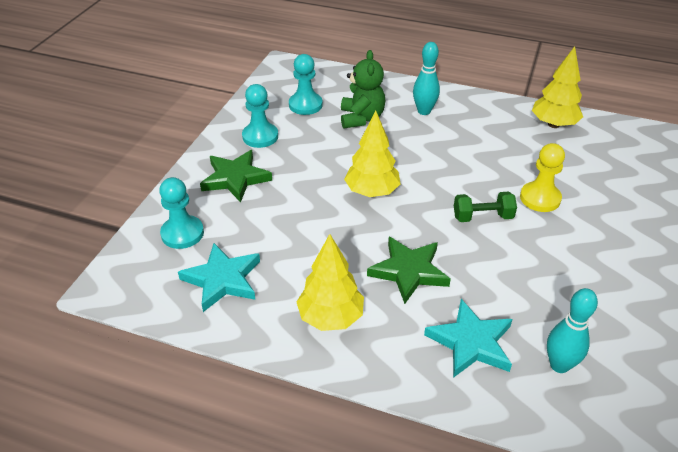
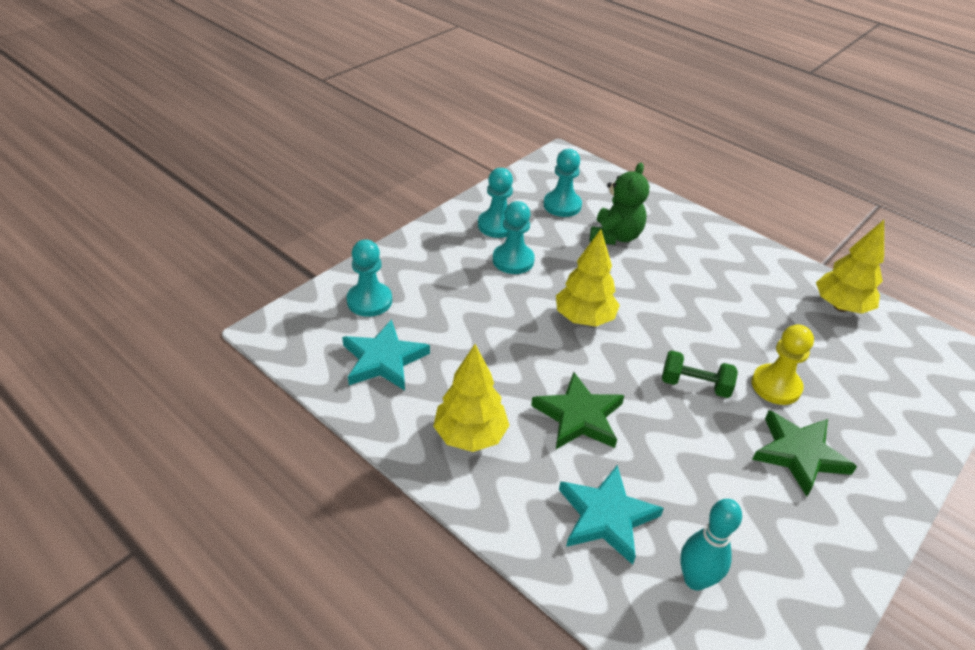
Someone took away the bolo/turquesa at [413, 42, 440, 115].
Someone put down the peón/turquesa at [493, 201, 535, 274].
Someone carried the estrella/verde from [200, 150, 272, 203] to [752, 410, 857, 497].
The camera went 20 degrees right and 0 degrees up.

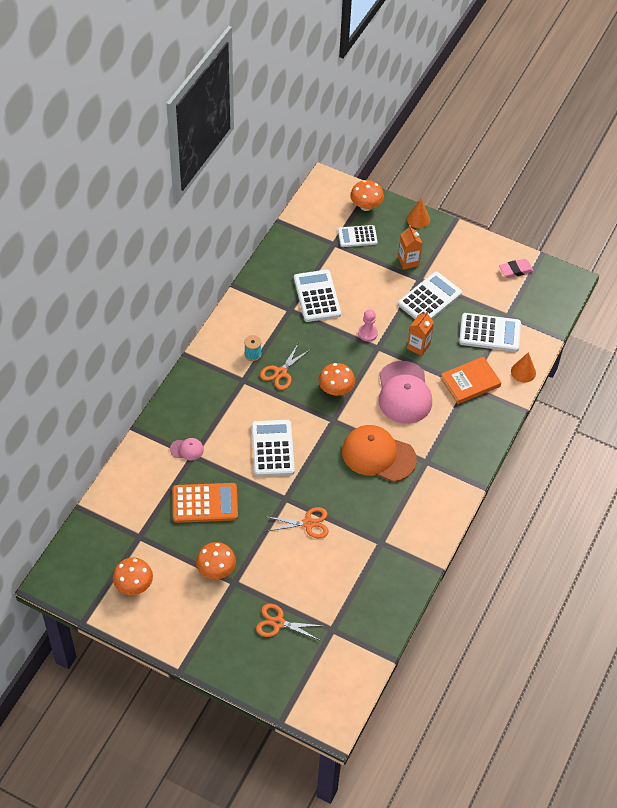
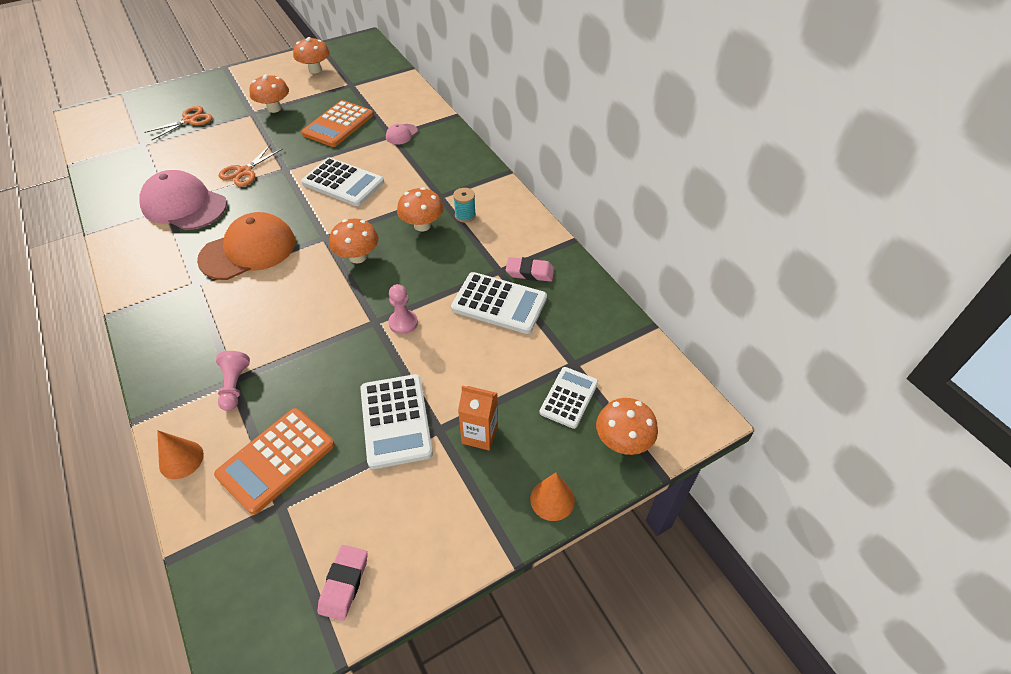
Someone took away the cartón de leche/naranja at [407, 311, 434, 356].
Someone put down the goma de borrar/rosa at [506, 257, 554, 282].
Someone carried the gorra/rosa from [379, 361, 432, 424] to [139, 170, 227, 230].
Someone swapped the tijeras/naranja at [260, 344, 311, 390] for the seta/naranja at [397, 187, 443, 232].
Someone swapped the libro/naranja at [440, 356, 501, 404] for the peón/rosa at [216, 351, 250, 411].
Someone repainted the calculadora/blanco at [459, 313, 521, 352], which became the calculadora/naranja at [214, 408, 335, 515].
The camera went 125 degrees right and 5 degrees down.

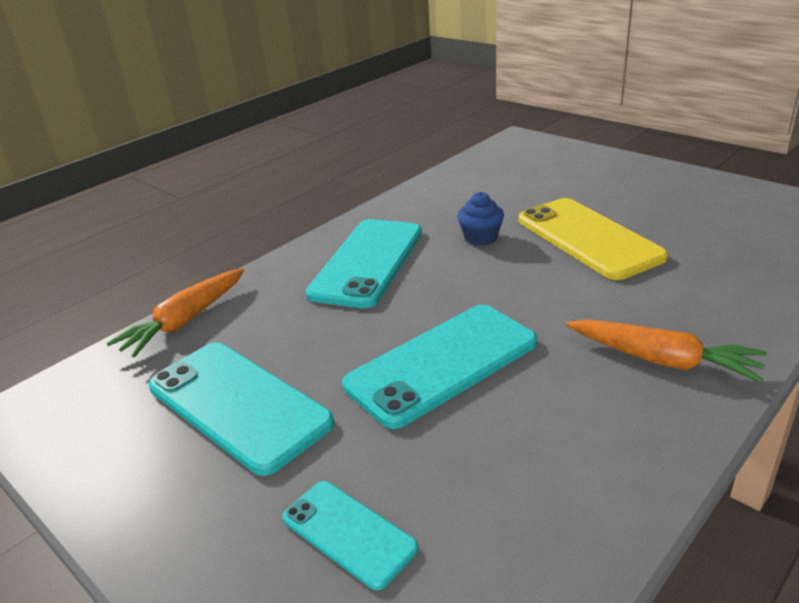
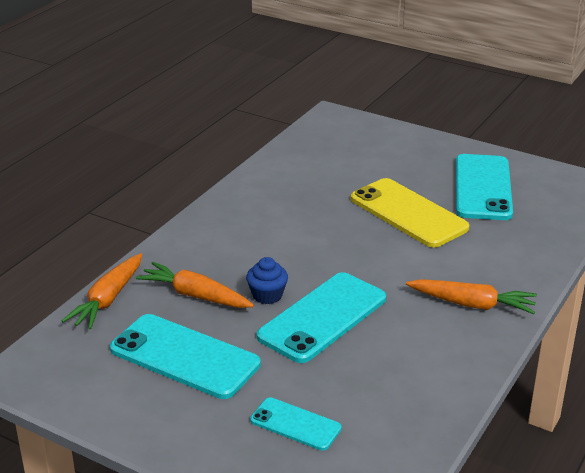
Someone put down the zanahoria/naranja at [136, 262, 254, 308].
Someone carried the móvil/turquesa from [306, 219, 422, 308] to [456, 154, 513, 220].
Someone carried the magdalena/azul from [457, 192, 504, 246] to [246, 257, 288, 304].
The camera went 15 degrees left and 0 degrees up.

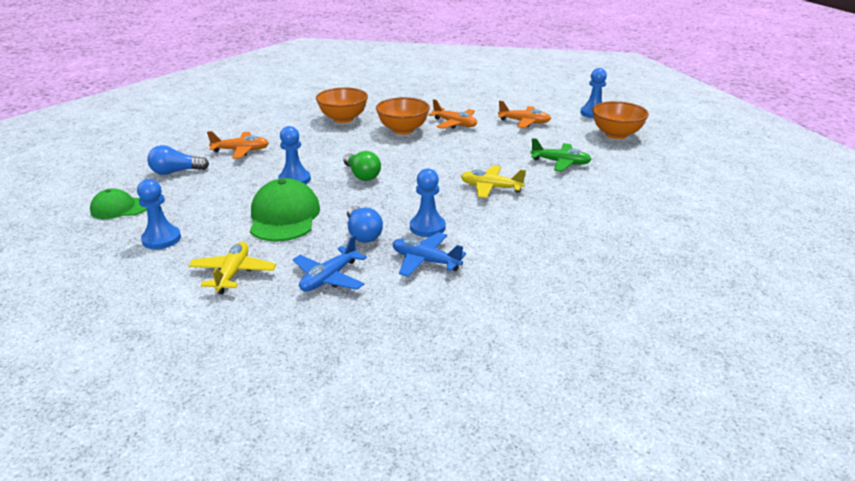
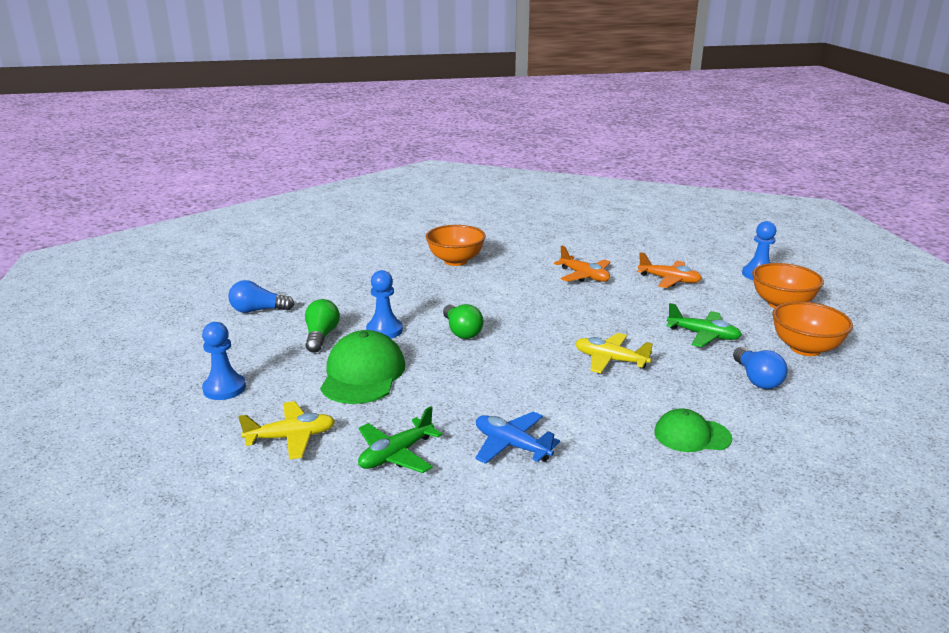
Someone took away the avión/naranja at [207, 131, 269, 159].
Someone took away the peón/azul at [410, 168, 446, 237].
Someone put down the bombilla/verde at [305, 299, 340, 353].
Someone carried the gorra/verde from [90, 188, 147, 219] to [654, 408, 732, 452].
Someone carried the bombilla/azul from [347, 206, 383, 243] to [733, 347, 787, 389].
Someone carried the cuenco/naranja from [376, 97, 430, 135] to [772, 302, 853, 356].
Someone repainted the avión/azul at [293, 235, 367, 292], which became the avión/verde at [358, 406, 442, 473].
Someone rotated the avión/amarillo at [189, 242, 276, 294] by 60 degrees clockwise.
The camera went 10 degrees right and 5 degrees down.

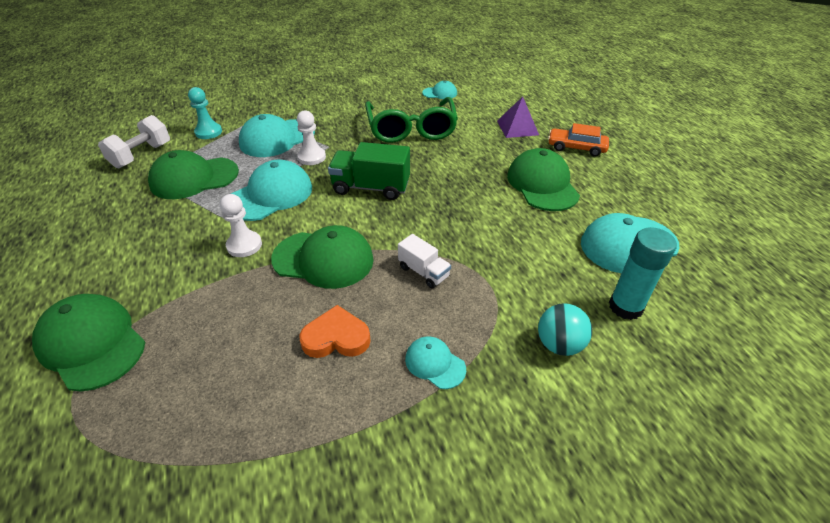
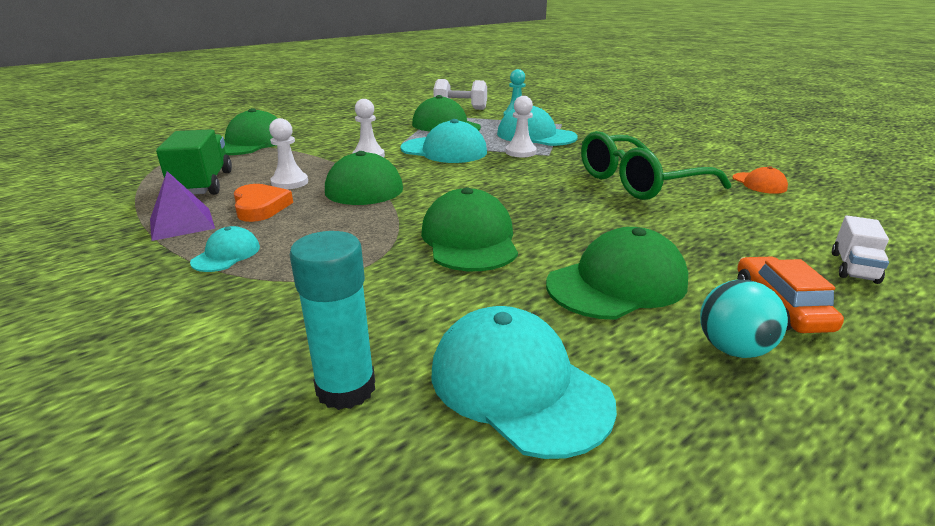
Someone put down the peón/blanco at [269, 118, 308, 189].
Someone put down the gorra/verde at [421, 188, 518, 271].
Someone carried the camión/verde from [328, 142, 410, 200] to [156, 129, 232, 195].
Someone carried the camión/blanco from [398, 234, 451, 289] to [832, 216, 889, 284].
Someone carried the pirámide/morado from [497, 96, 539, 138] to [150, 171, 215, 241].
Someone carried the pelota/turquesa from [538, 303, 592, 356] to [700, 280, 788, 358].
Someone repainted the gorra/turquesa at [422, 81, 457, 99], which became the gorra/naranja at [732, 166, 788, 194].
The camera went 70 degrees right and 15 degrees down.

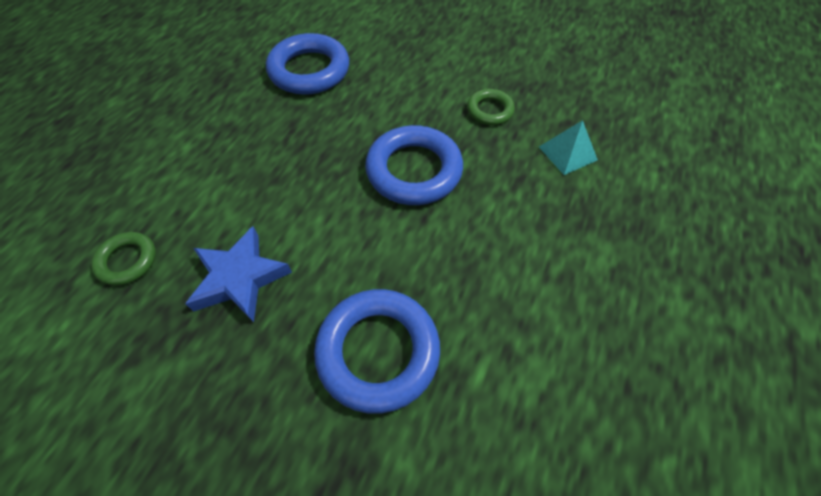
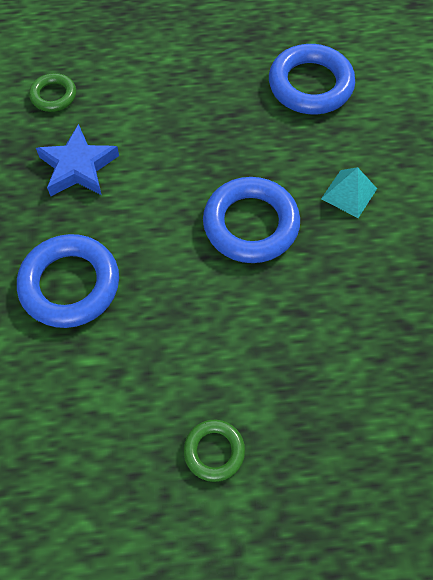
Someone carried the anillo/verde from [467, 89, 515, 125] to [184, 420, 245, 482].
Someone carried the pirámide/turquesa from [539, 120, 598, 175] to [321, 167, 377, 218].
The camera went 60 degrees right and 5 degrees up.

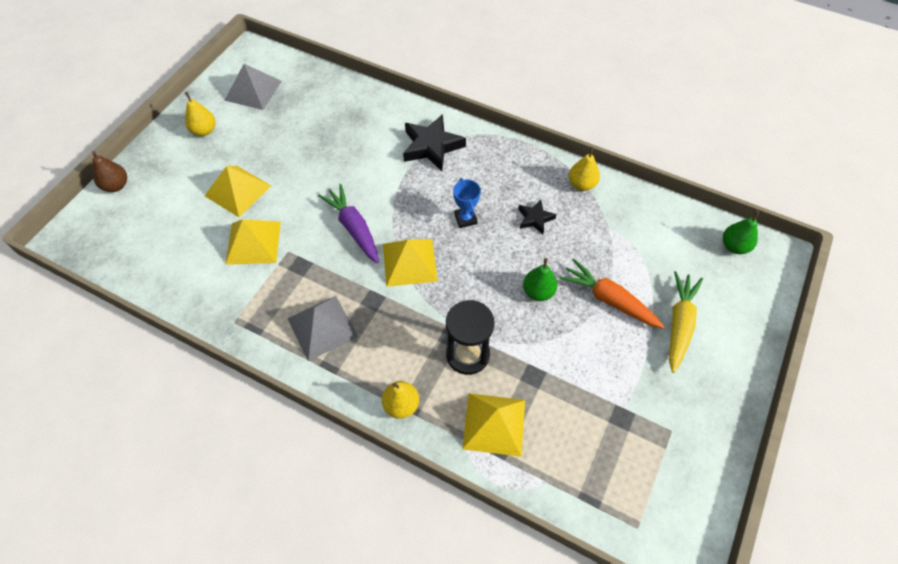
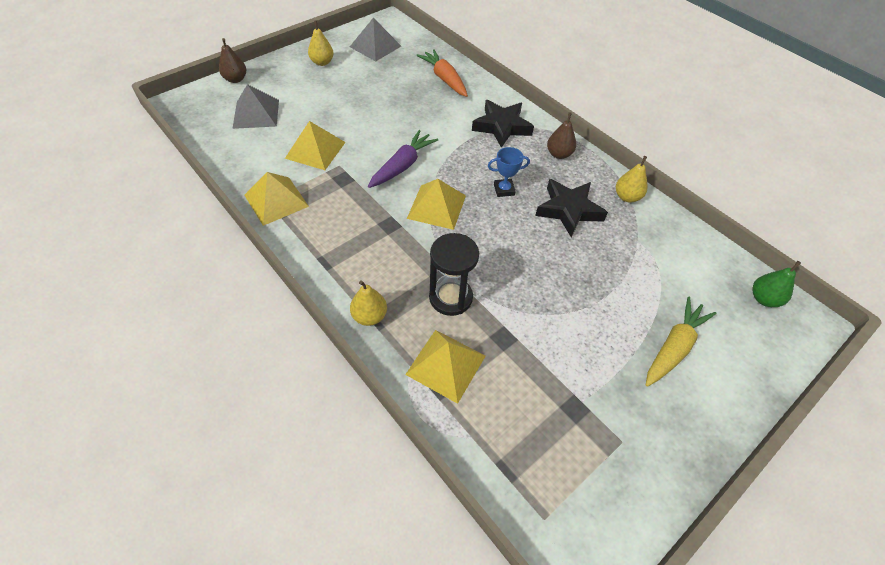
Someone took away the pera/verde at [523, 258, 558, 301].
Someone put down the pera/marrón at [547, 112, 576, 159].
Someone carried the pirámide/amarillo from [204, 166, 271, 217] to [244, 172, 309, 226].
Someone carried the pirámide/gris from [287, 296, 358, 361] to [232, 84, 279, 129].
Someone carried the zanahoria/naranja from [559, 259, 664, 329] to [416, 49, 468, 97].
Someone rotated the zanahoria/morado at [318, 184, 379, 263] by 45 degrees clockwise.
Someone rotated the trofeo/azul at [453, 178, 481, 228] by 75 degrees clockwise.
Someone scaled the estrella/negro at [518, 200, 556, 234] by 1.80.
The camera went 20 degrees right and 5 degrees down.

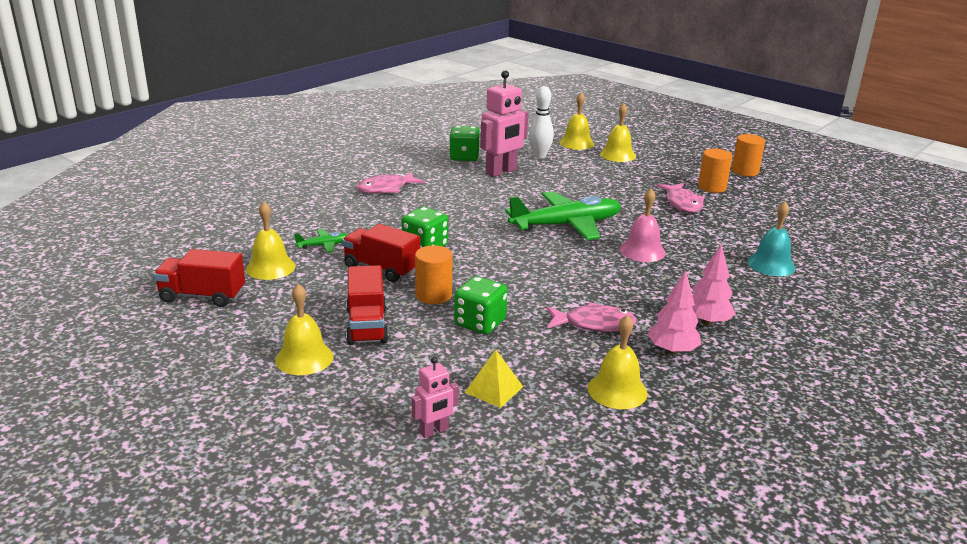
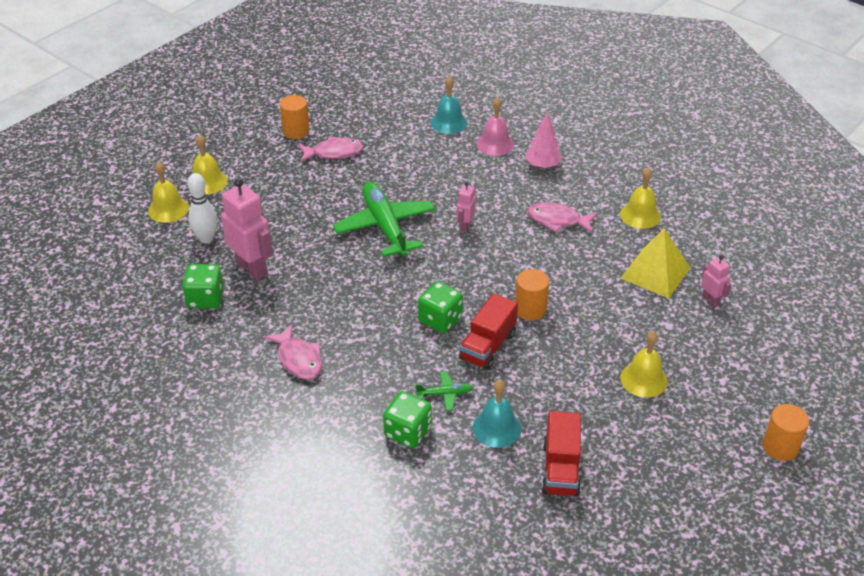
Someone took away the camión/rojo at [346, 265, 389, 345].
Someone took away the árbol/rosa at [647, 270, 701, 355].
Someone put down the robot/rosa at [457, 182, 476, 233].
Someone carried the dado/verde from [454, 276, 508, 334] to [383, 391, 432, 448].
Someone carried the campana/rosa from [620, 189, 666, 262] to [476, 97, 514, 156].
Someone carried the cilindro/naranja from [732, 134, 765, 176] to [763, 404, 809, 461].
Someone repainted the campana/amarillo at [246, 202, 295, 280], which became the campana/turquesa at [473, 380, 521, 448].
Someone rotated the avión/verde at [294, 229, 348, 253] by 105 degrees clockwise.
Someone rotated the pez/rosa at [546, 302, 636, 332] by 75 degrees counterclockwise.
Someone scaled the pirámide/amarillo at [465, 350, 523, 408] by 1.73.
The camera went 90 degrees left and 15 degrees up.

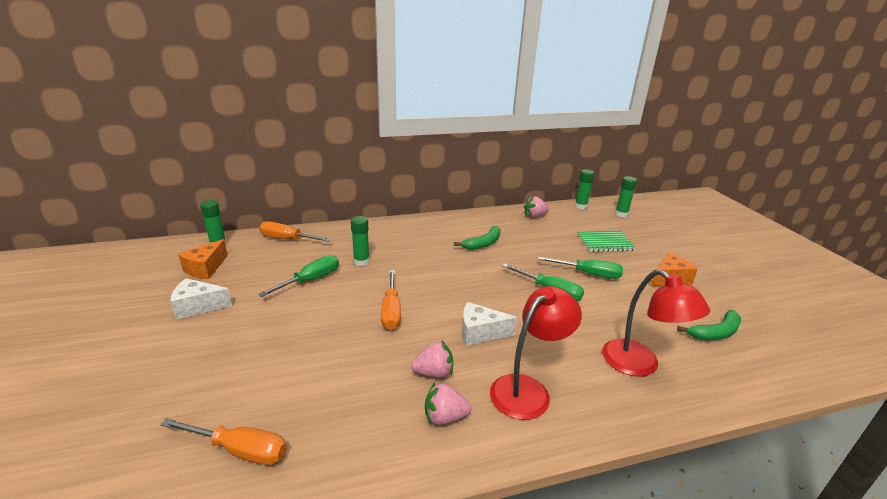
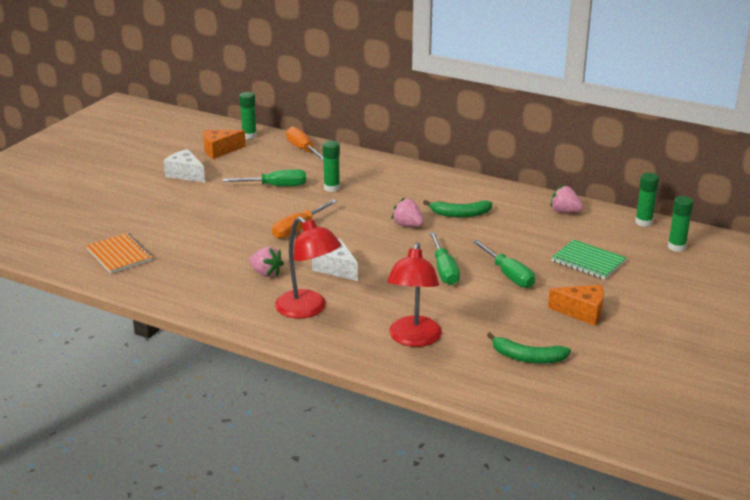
Someone carried the fresa/rosa from [425, 382, 471, 425] to [391, 198, 424, 227].
Someone swapped the destornillador/naranja at [160, 418, 287, 465] for the cuaderno/naranja at [86, 233, 152, 273].
Someone rotated the lámpara/rojo at [490, 286, 582, 420] by 45 degrees clockwise.
The camera went 45 degrees right and 0 degrees up.

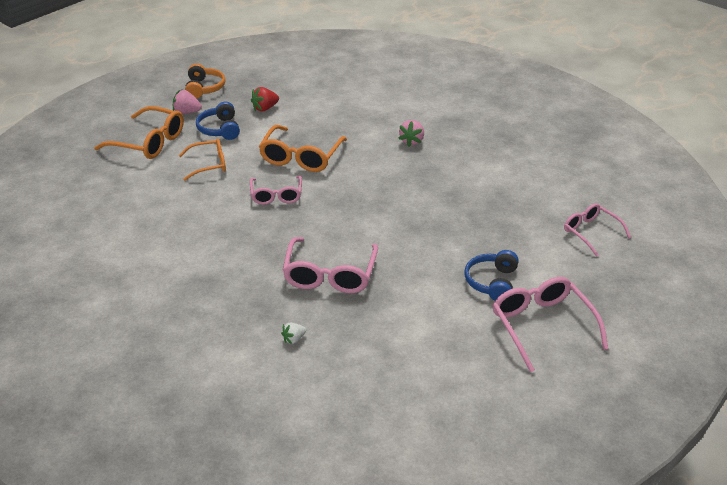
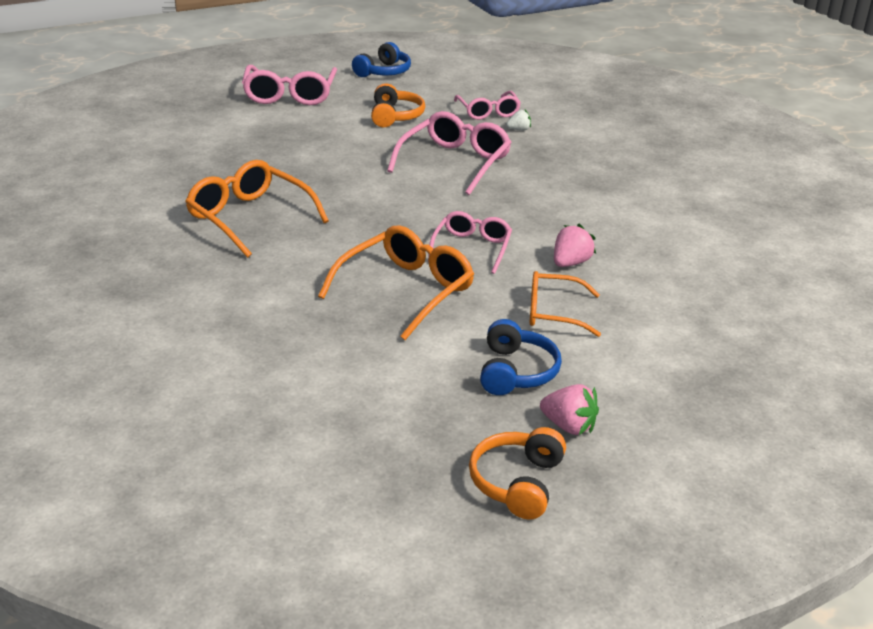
Someone took away the fresa/rojo at [251, 87, 279, 111].
Someone put down the auriculares/naranja at [371, 83, 425, 127].
Someone carried the gafas/naranja from [94, 106, 184, 159] to [185, 160, 329, 258].
Someone carried the fresa/rosa from [398, 120, 424, 147] to [554, 224, 596, 267].
Someone carried the auriculares/azul from [464, 250, 519, 301] to [352, 42, 411, 77].
Someone carried the gafas/rosa from [564, 203, 631, 257] to [454, 91, 521, 120].
The camera went 160 degrees left and 5 degrees down.

